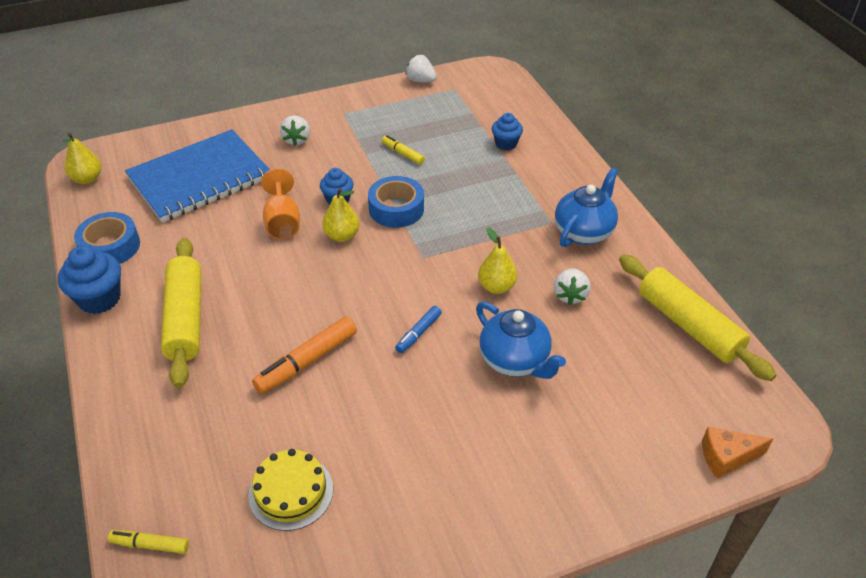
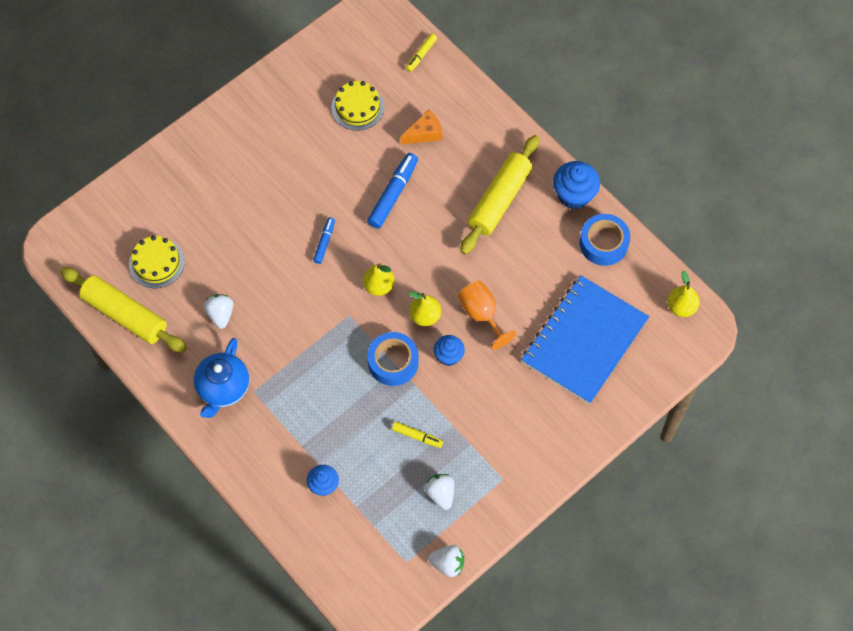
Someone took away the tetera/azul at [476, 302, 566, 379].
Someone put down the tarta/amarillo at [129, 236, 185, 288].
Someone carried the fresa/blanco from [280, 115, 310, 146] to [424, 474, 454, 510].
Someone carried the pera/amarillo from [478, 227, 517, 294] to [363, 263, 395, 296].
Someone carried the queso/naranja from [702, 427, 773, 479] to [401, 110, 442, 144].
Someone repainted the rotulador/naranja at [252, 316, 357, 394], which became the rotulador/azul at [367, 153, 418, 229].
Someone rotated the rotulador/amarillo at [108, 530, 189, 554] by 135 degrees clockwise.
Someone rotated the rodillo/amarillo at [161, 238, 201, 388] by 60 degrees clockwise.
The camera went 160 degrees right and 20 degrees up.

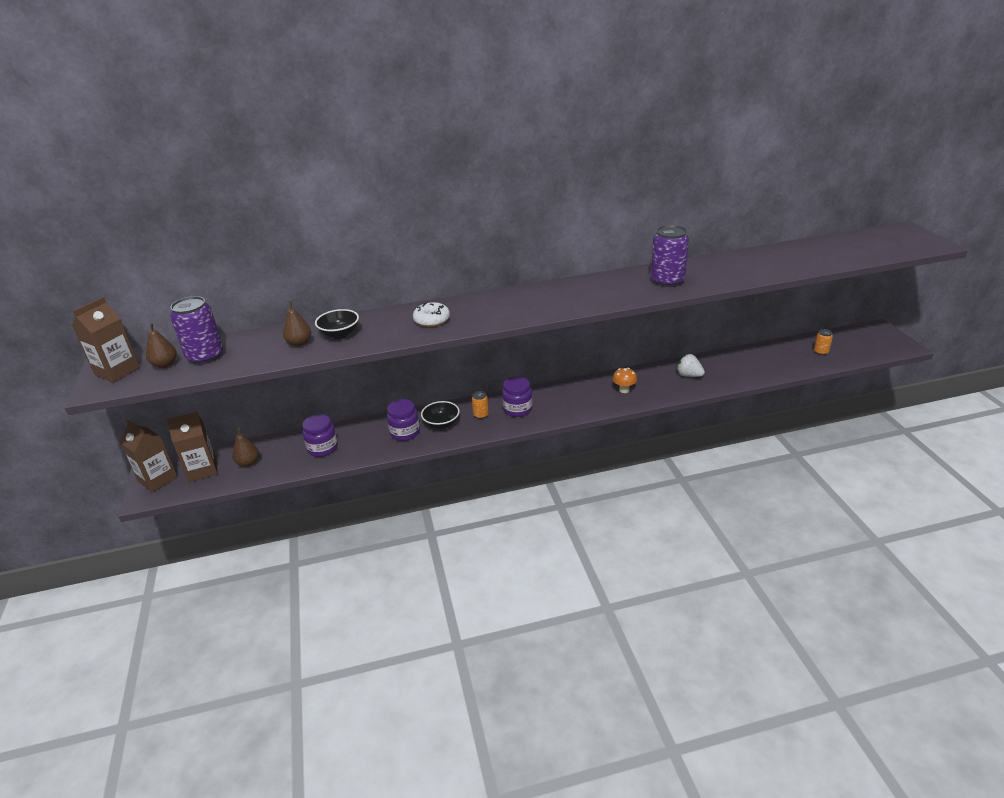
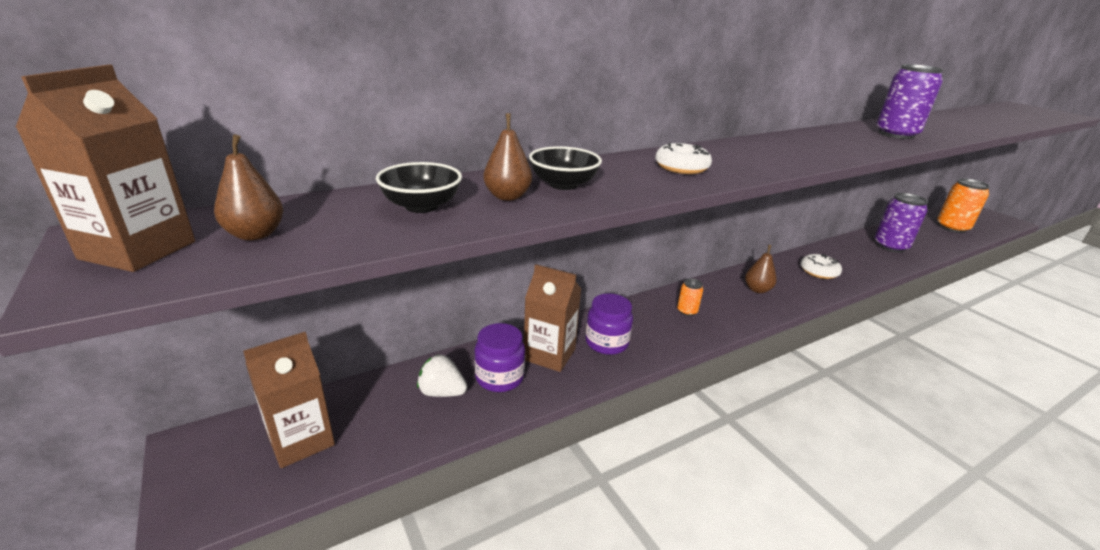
Someone took away the tarro/morado at [502, 377, 533, 417].
Someone carried the cartón de leche/marrón from [120, 420, 178, 492] to [524, 264, 581, 372].
Someone carried the lata/morado from [170, 296, 223, 365] to [874, 193, 928, 253].
Someone carried the pera/marrón from [232, 428, 259, 467] to [745, 245, 777, 293].
Someone carried the cuenco/negro from [421, 401, 460, 429] to [376, 162, 462, 213].
Someone carried the fresa/blanco from [677, 354, 705, 377] to [417, 354, 467, 397].
Someone swapped the seta/naranja at [613, 368, 637, 393] for the rosquilla/blanco at [800, 254, 842, 279].
Someone scaled the lata/naranja at [814, 329, 833, 355] by 2.04.
The camera went 20 degrees left and 5 degrees down.

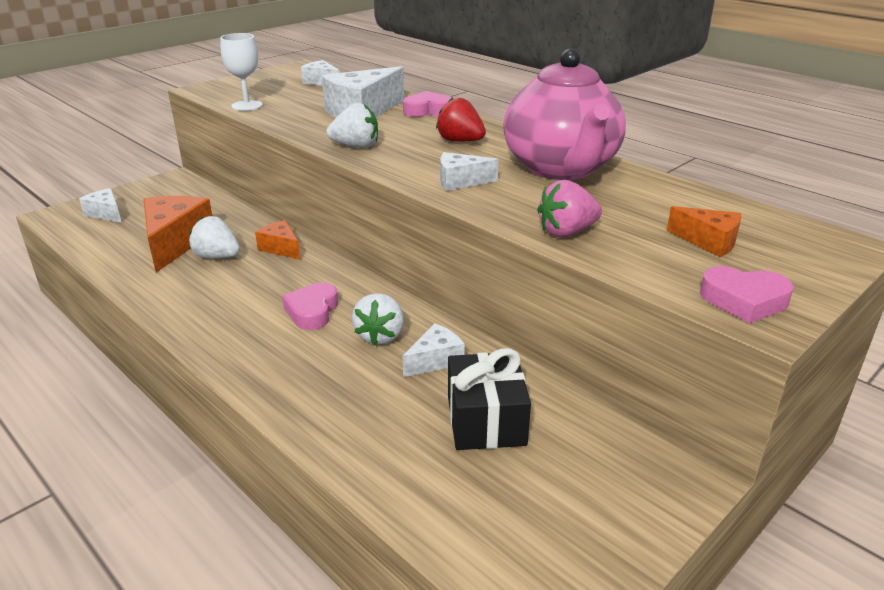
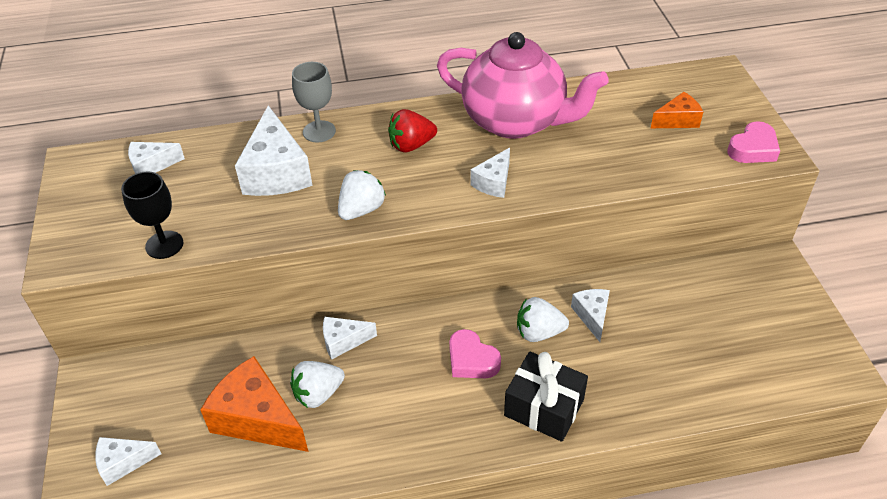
Someone took away the fresa/rosa at [537, 180, 602, 237].
Someone carried the regalo/negro from [448, 348, 531, 450] to [504, 351, 588, 442].
Someone swapped the corazón/rosa at [403, 91, 452, 117] for the copa/gris at [292, 62, 336, 142].
Someone repainted the copa/blanco at [220, 33, 263, 111], which became the copa/negro at [121, 171, 183, 259].
Someone repainted the queso/naranja at [255, 220, 301, 260], which became the queso/blanco at [323, 317, 377, 360].
Someone rotated the fresa/blanco at [352, 293, 404, 346] by 135 degrees clockwise.
The camera went 55 degrees left and 15 degrees up.

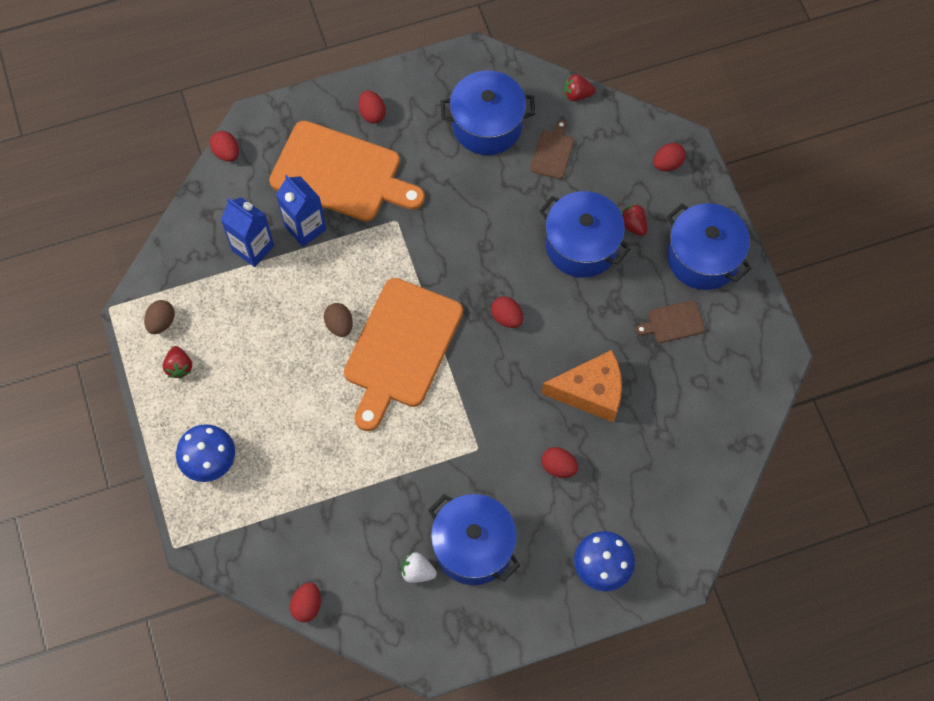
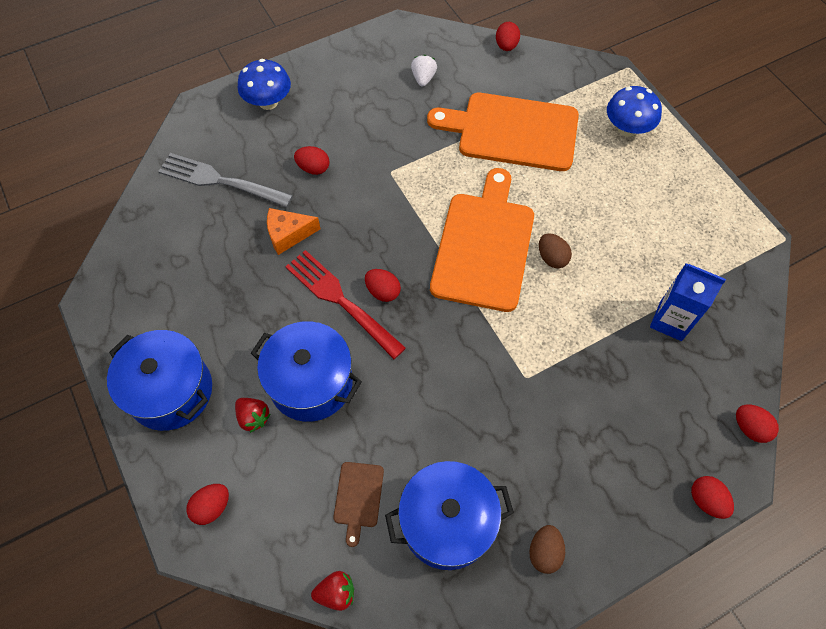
Someone took away the fresa/rojo at [163, 346, 192, 379].
Someone took away the cartón de leche/azul at [276, 175, 326, 247].
Someone took away the olla/azul at [428, 494, 520, 585].
Someone took away the tabla de cortar/marrón at [635, 300, 705, 343].
Someone put down the tenedor/gris at [158, 153, 293, 208].
Someone put down the tenedor/rojo at [285, 250, 406, 359].
Someone carried the huevo/marrón from [144, 300, 175, 334] to [529, 525, 565, 574].
Someone carried the tabla de cortar/naranja from [269, 121, 425, 221] to [427, 93, 579, 171].
Someone carried the huevo/rojo from [358, 90, 386, 124] to [691, 476, 734, 519].
Someone rotated the fresa/blanco at [401, 553, 437, 583] by 90 degrees counterclockwise.
Someone scaled the queso/naranja at [542, 350, 622, 422] by 0.65.
The camera went 170 degrees right and 5 degrees down.

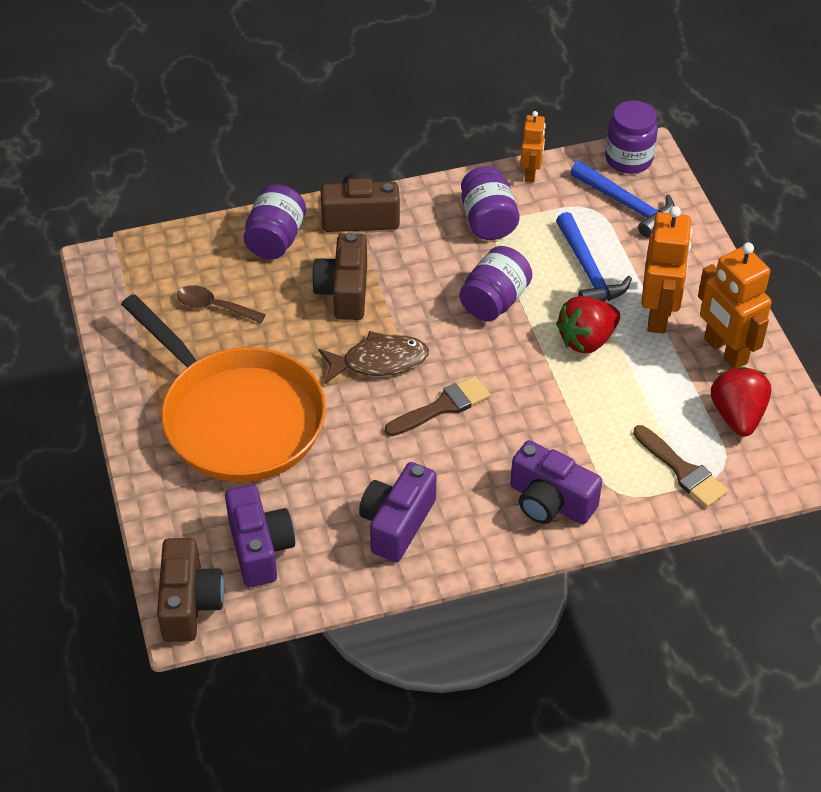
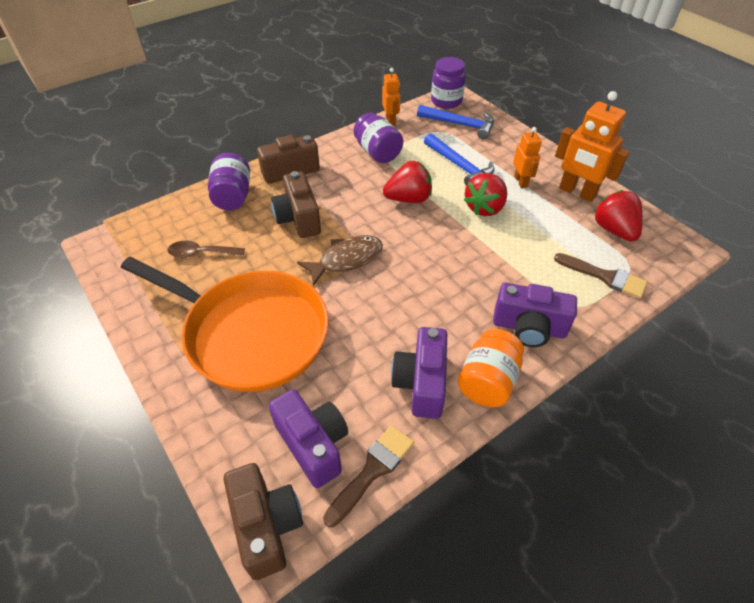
Someone put down the tarro/naranja at [458, 329, 524, 407].
Someone carried the pincel/marrón from [385, 376, 490, 436] to [323, 425, 414, 527].
Someone swapped the tarro/morado at [460, 246, 532, 321] for the fresa/rojo at [383, 161, 432, 203].
Someone scaled the robot/naranja at [641, 206, 692, 334] by 0.58.
The camera went 20 degrees left and 0 degrees up.

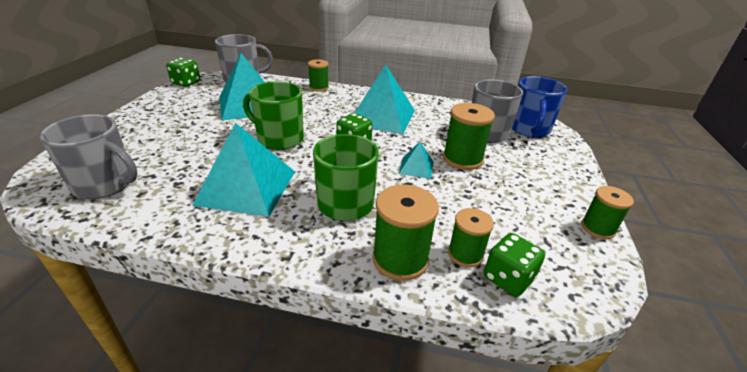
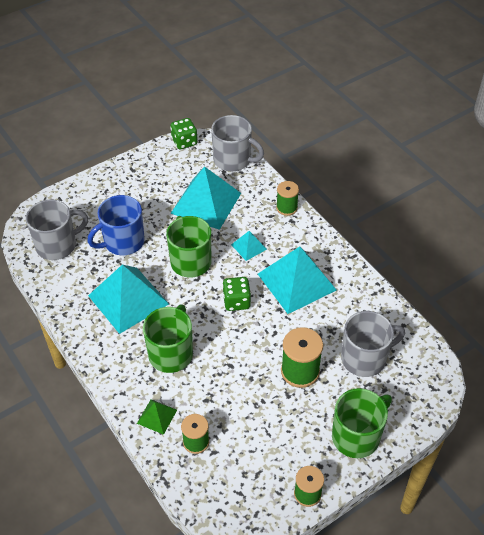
Someone took away the dado/verde at [484, 233, 545, 297].
Someone put down the taza/verde at [332, 388, 392, 458].
Someone carried the pirámide/turquesa from [399, 142, 433, 179] to [231, 231, 267, 261].
Someone carried the taza/azul from [512, 76, 567, 138] to [87, 195, 145, 256].
Someone swapped the carrete/verde at [372, 185, 439, 281] for the pirámide/verde at [137, 399, 177, 435].
Someone rotated the taza/gris at [40, 114, 138, 199] by 90 degrees counterclockwise.
The camera went 45 degrees right and 15 degrees up.

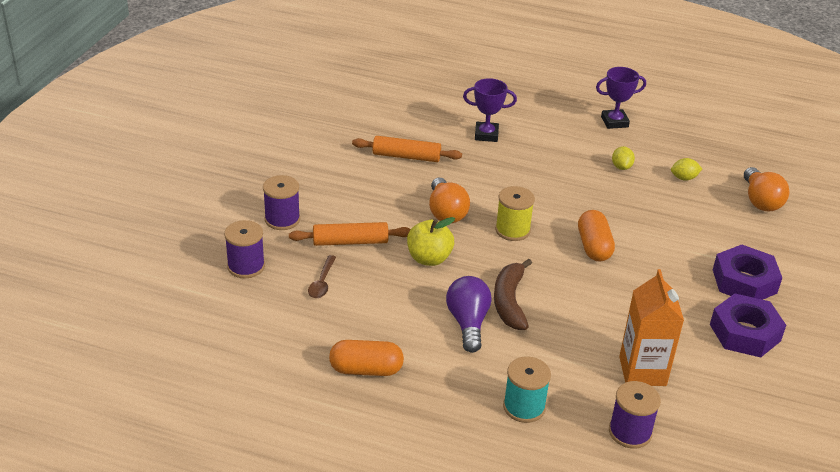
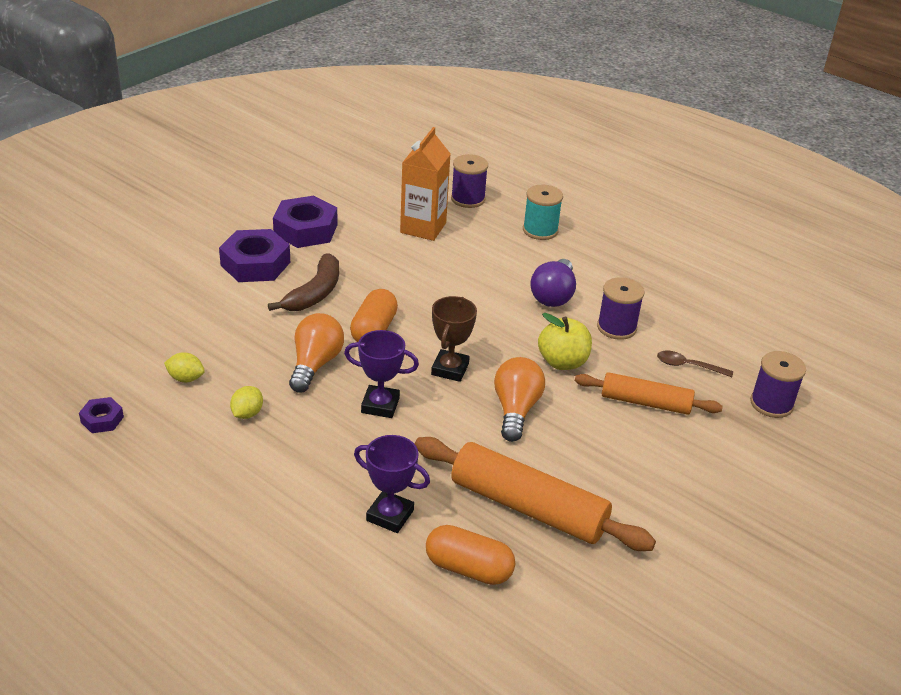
Someone put down the tuerca/morado at [79, 397, 124, 433].
Someone carried the carrete/morado from [263, 175, 300, 230] to [597, 277, 645, 340].
Someone carried the cápsula/naranja from [329, 340, 404, 376] to [426, 525, 515, 585].
Someone carried the plátano/marrón from [494, 259, 532, 330] to [268, 253, 339, 311].
Someone carried the trofeo/morado from [596, 67, 646, 129] to [344, 330, 419, 418].
Someone carried the bombilla/naranja from [744, 167, 789, 212] to [289, 313, 344, 393].
Someone swapped the carrete/amarillo at [495, 186, 535, 241] for the trofeo/marrón at [431, 296, 477, 382].
Someone rotated the cuchara/marrón at [308, 255, 336, 298] by 105 degrees counterclockwise.
Someone scaled the rodillo/naranja at [352, 136, 462, 162] by 1.59.
The camera went 160 degrees left and 0 degrees up.

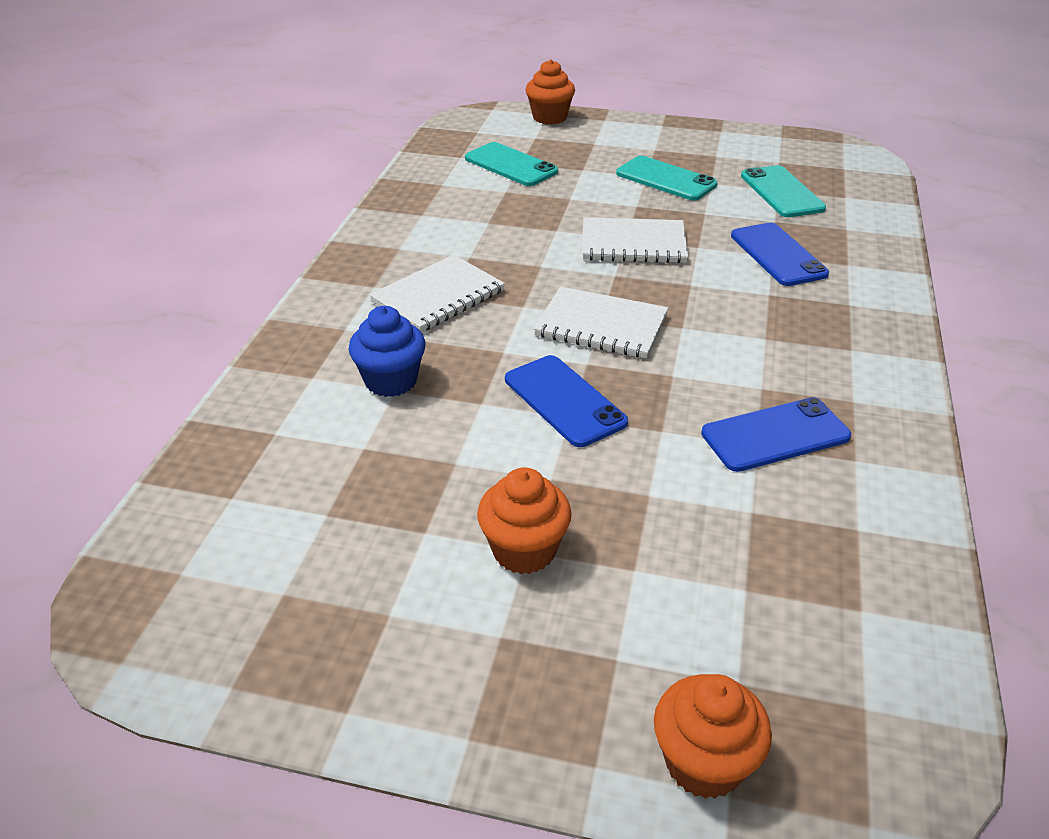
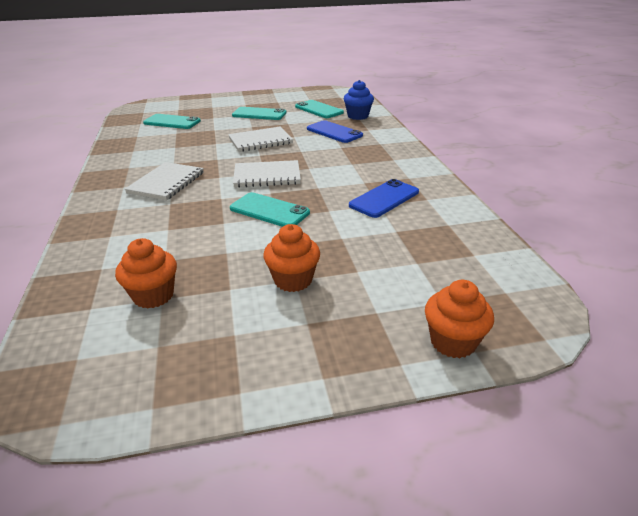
Someone carried the magdalena/azul from [348, 306, 426, 397] to [344, 80, 374, 120].
Someone carried the magdalena/naranja from [526, 59, 575, 125] to [115, 238, 177, 309].
Someone repainted the móvil/azul at [505, 355, 628, 447], which became the móvil/turquesa at [230, 192, 310, 227].
The camera went 25 degrees left and 5 degrees down.

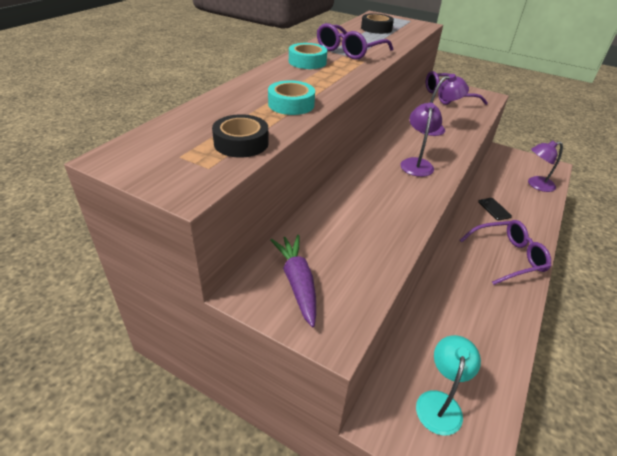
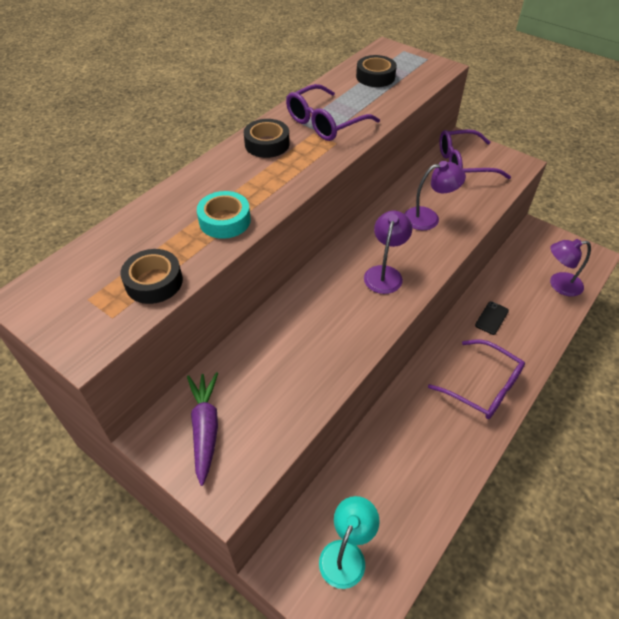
Someone repainted the cinta adhesiva/turquesa at [289, 43, 327, 69], which became the cinta adhesiva/negro at [244, 119, 290, 158].
Someone rotated the gafas/morado at [460, 220, 551, 285] by 45 degrees clockwise.
Someone rotated the móvil/negro at [478, 198, 512, 220] by 45 degrees clockwise.
The camera went 10 degrees right and 10 degrees up.

